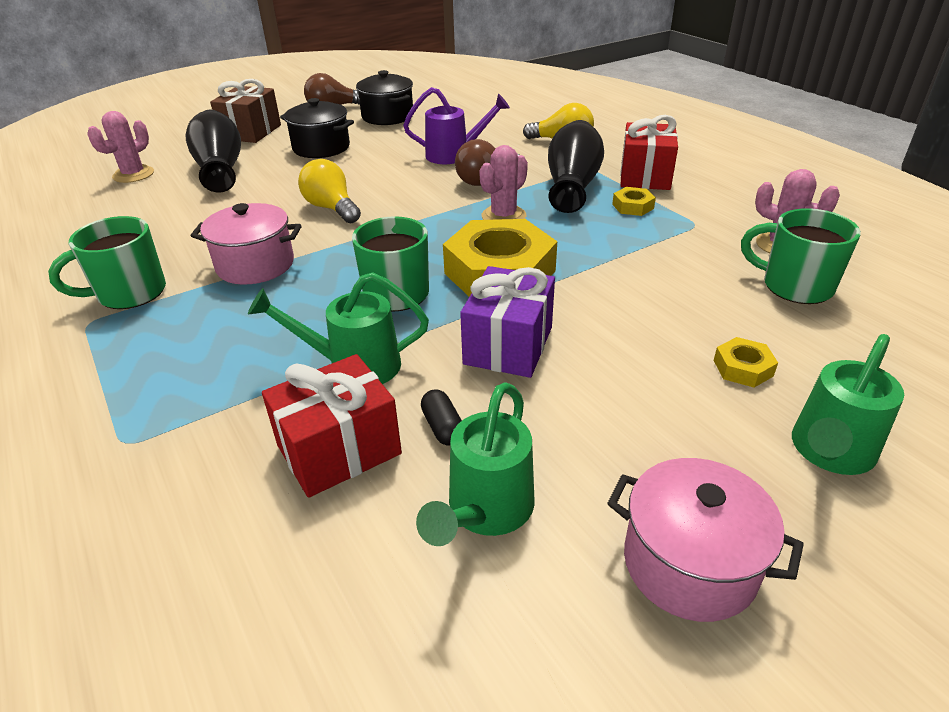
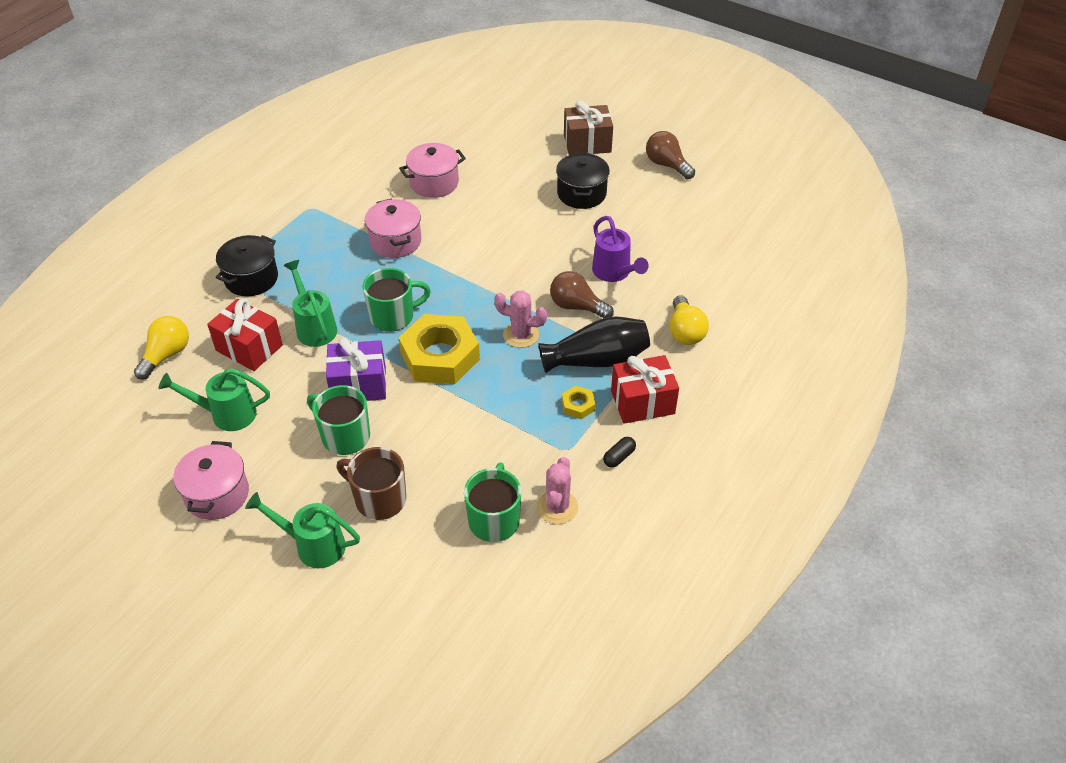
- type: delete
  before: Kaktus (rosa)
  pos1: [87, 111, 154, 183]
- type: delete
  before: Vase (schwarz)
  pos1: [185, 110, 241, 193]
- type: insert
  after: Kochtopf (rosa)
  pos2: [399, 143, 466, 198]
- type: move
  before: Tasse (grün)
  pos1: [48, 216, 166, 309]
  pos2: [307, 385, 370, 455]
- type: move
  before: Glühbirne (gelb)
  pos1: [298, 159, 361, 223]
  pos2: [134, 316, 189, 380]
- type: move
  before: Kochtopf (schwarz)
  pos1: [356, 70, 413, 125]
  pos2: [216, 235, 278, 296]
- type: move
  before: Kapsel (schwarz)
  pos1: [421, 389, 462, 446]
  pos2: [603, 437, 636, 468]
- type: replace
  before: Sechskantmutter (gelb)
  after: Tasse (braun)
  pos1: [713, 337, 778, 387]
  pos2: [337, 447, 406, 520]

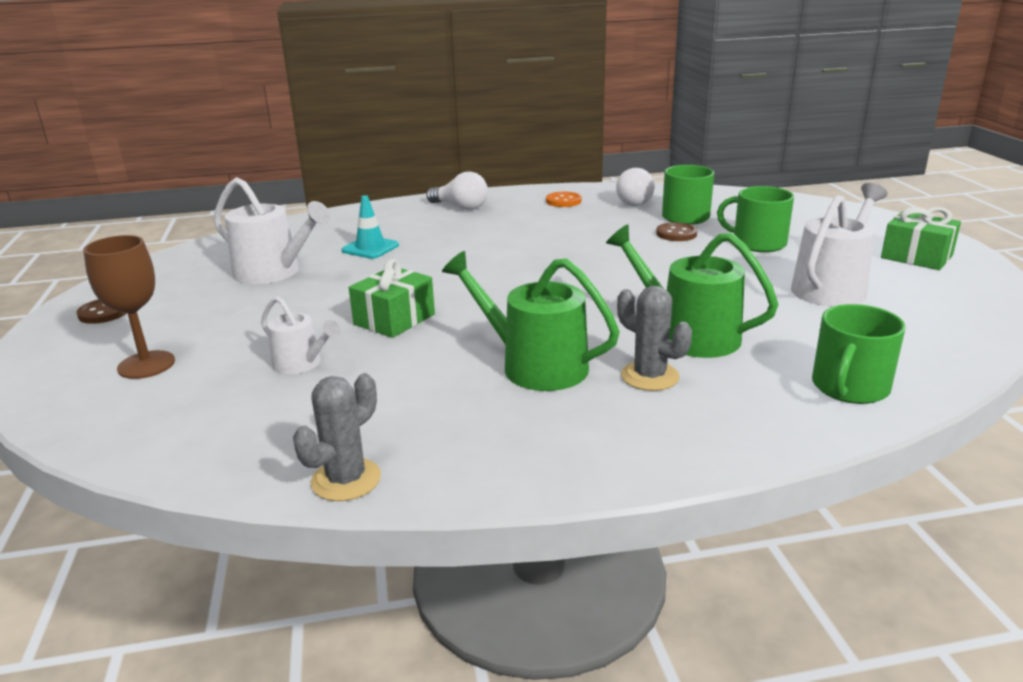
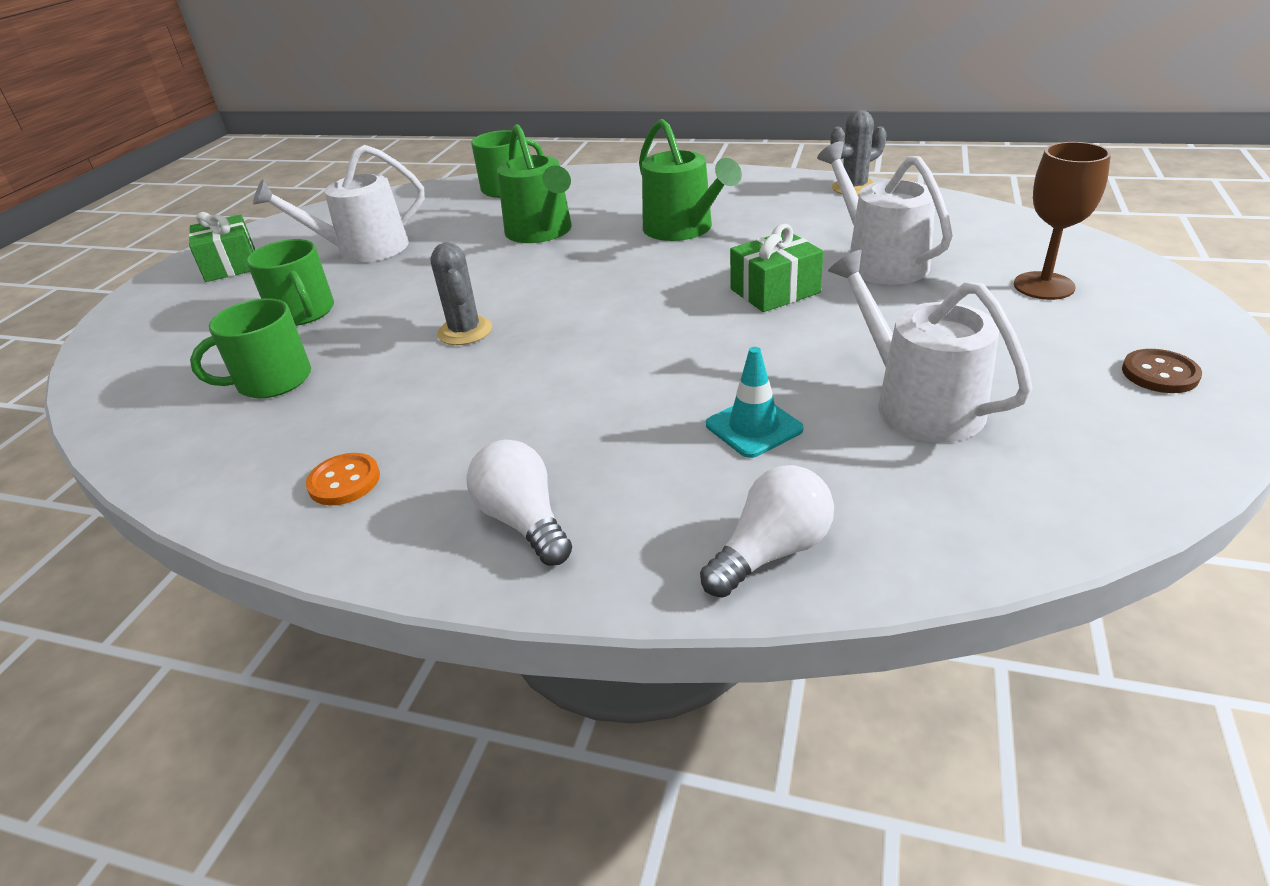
- type: delete
  before: Knopf (braun)
  pos1: [656, 222, 697, 241]
- type: move
  before: Glühbirne (weiß)
  pos1: [616, 168, 654, 206]
  pos2: [700, 465, 834, 597]
- type: move
  before: Kaktus (grau)
  pos1: [617, 286, 692, 391]
  pos2: [430, 242, 492, 345]
- type: resize
  before: Gießkanne (weiß)
  pos1: [261, 296, 341, 374]
  pos2: [817, 141, 953, 285]
  scale: 1.71

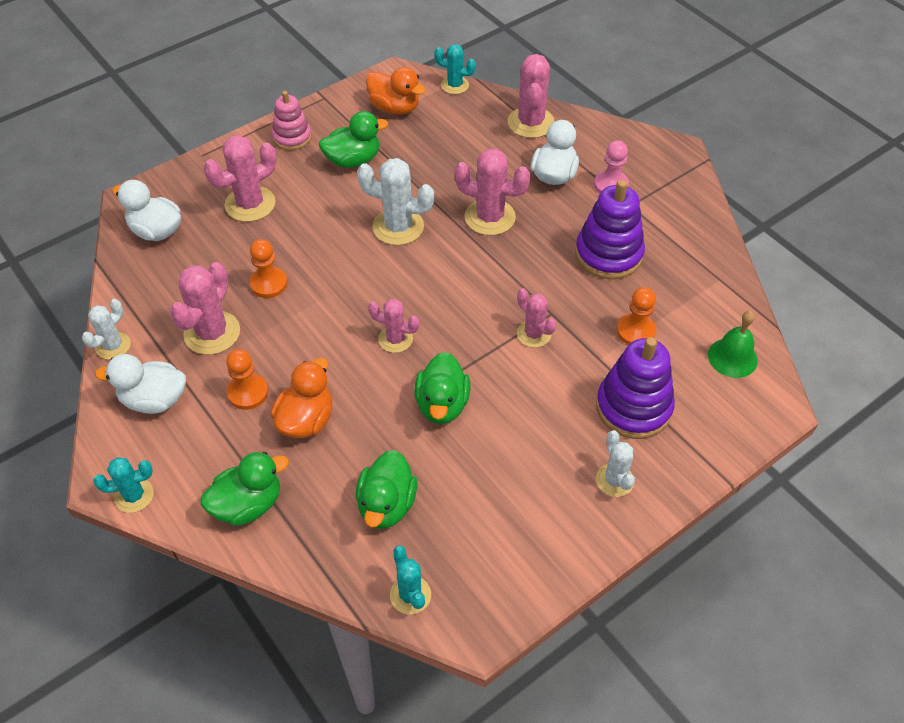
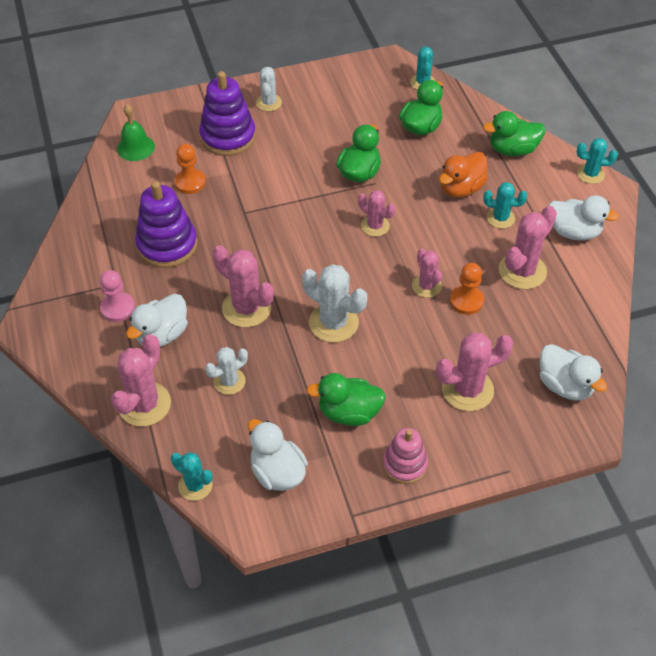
- type: move
  before: Kaktus (weiß)
  pos1: [82, 299, 131, 360]
  pos2: [205, 347, 248, 395]
- type: move
  before: Kaktus (rosa)
  pos1: [517, 288, 557, 348]
  pos2: [412, 249, 442, 298]
- type: replace
  before: Bauer (orange)
  after: Kaktus (türkis)
  pos1: [226, 349, 268, 410]
  pos2: [483, 182, 527, 229]
- type: recolor
  before: Ente (orange)
  after: Ente (weiß)
  pos1: [366, 67, 426, 115]
  pos2: [248, 419, 308, 491]

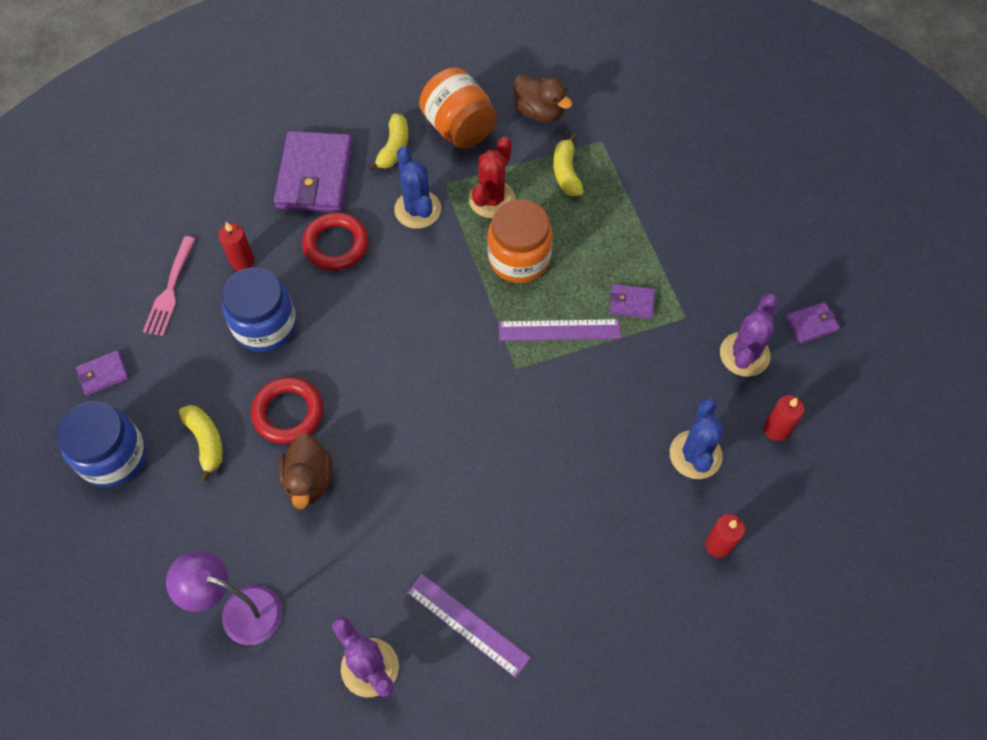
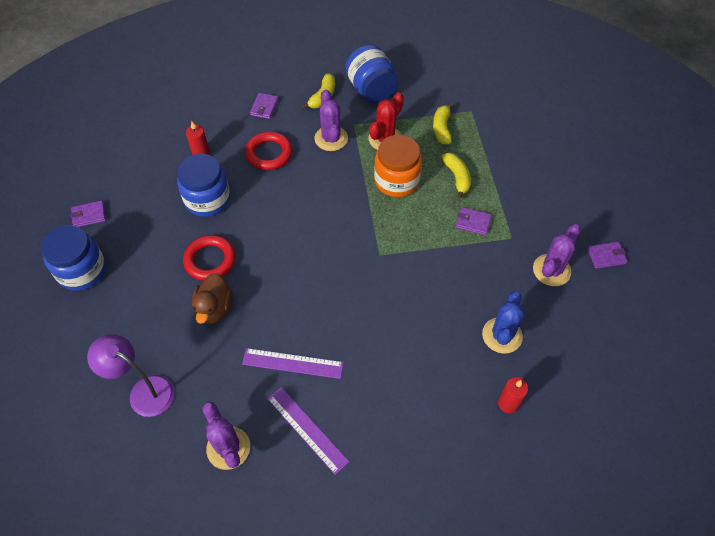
- type: delete
  before: Gabel (rosa)
  pos1: [143, 236, 195, 336]
- type: delete
  before: Ente (braun)
  pos1: [513, 74, 572, 122]
- type: delete
  before: Kerze (rot)
  pos1: [764, 395, 804, 441]
- type: move
  before: Banane (gelb)
  pos1: [179, 405, 223, 482]
  pos2: [442, 153, 471, 199]
- type: move
  before: Lineal (lila)
  pos1: [499, 319, 621, 341]
  pos2: [242, 348, 344, 379]
- type: recolor
  before: Kaktus (blau)
  after: Kaktus (lila)
  pos1: [394, 146, 441, 229]
  pos2: [314, 90, 348, 151]
- type: recolor
  before: Einmachglas (orange)
  after: Einmachglas (blau)
  pos1: [419, 67, 497, 149]
  pos2: [345, 45, 398, 103]
- type: resize
  before: Geldbörse (lila)
  pos1: [274, 131, 353, 212]
  pos2: [250, 93, 279, 119]
  scale: 0.46

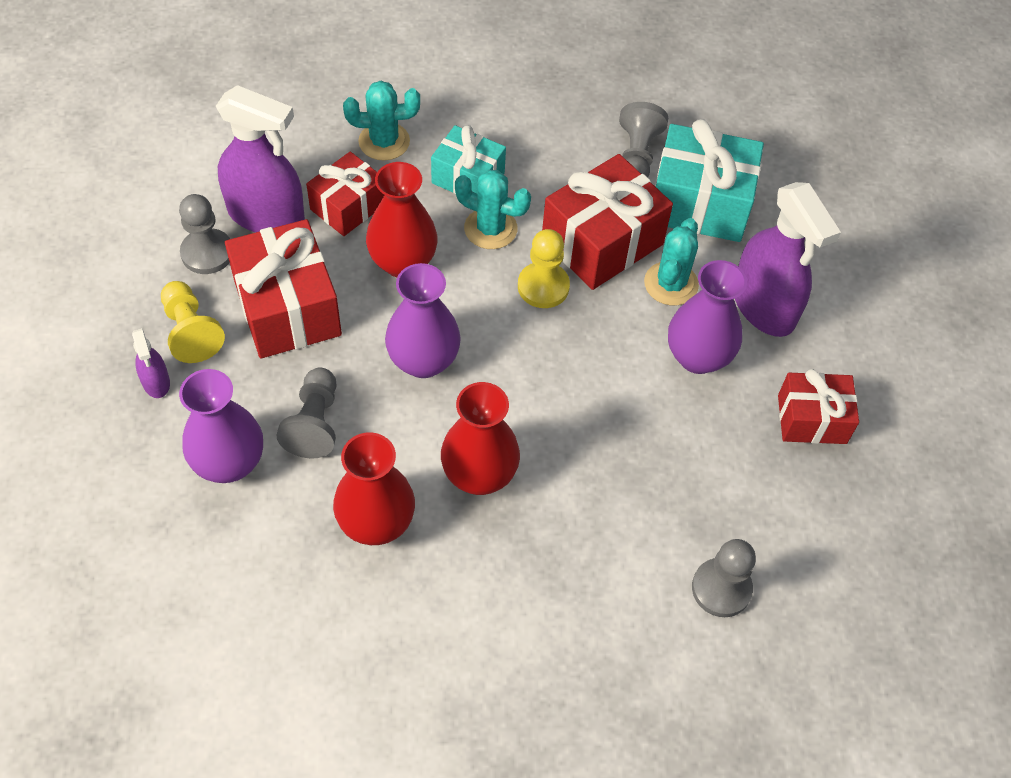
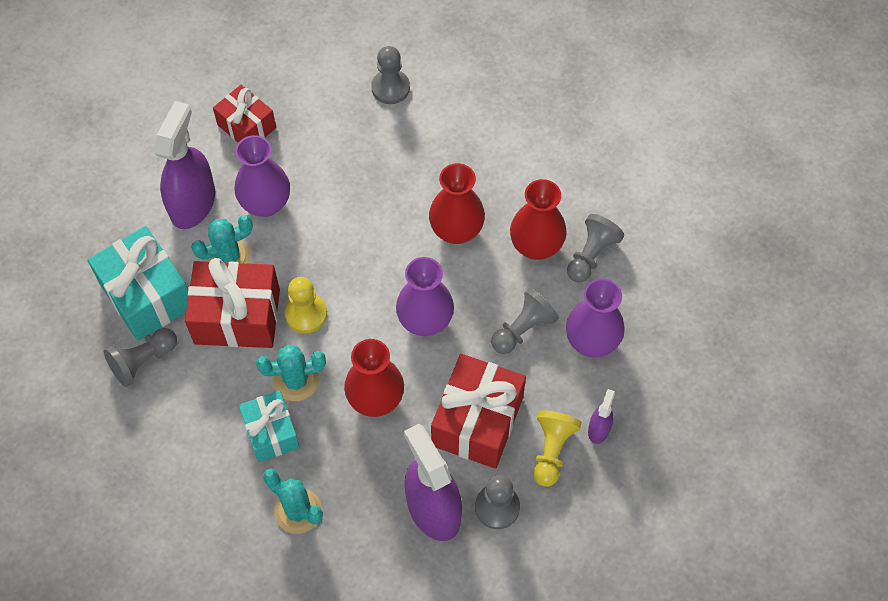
- type: delete
  before: Geschenk (rot)
  pos1: [306, 152, 384, 236]
- type: insert
  after: Bauer (grau)
  pos2: [567, 214, 624, 282]
- type: rotate
  before: Kaktus (türkis)
  pos1: [455, 170, 531, 249]
  pos2: [256, 345, 326, 401]
  turn: -75

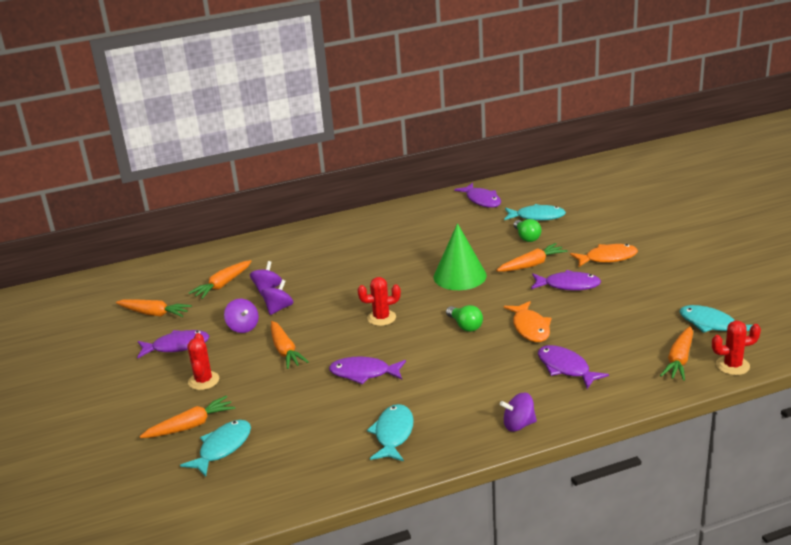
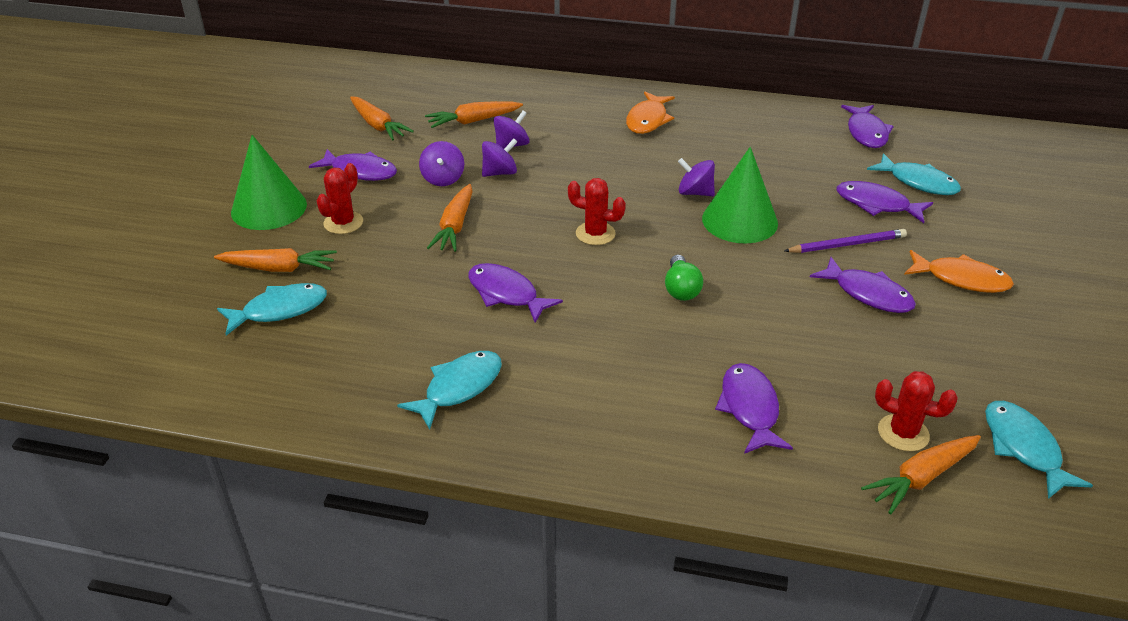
- type: insert
  after: Kegel (grün)
  pos2: [231, 135, 307, 230]
- type: move
  before: Kreisel (lila)
  pos1: [500, 393, 537, 432]
  pos2: [678, 158, 715, 196]
- type: move
  before: Fisch (orange)
  pos1: [504, 301, 551, 342]
  pos2: [626, 92, 675, 134]
- type: move
  before: Kaktus (rot)
  pos1: [712, 321, 761, 375]
  pos2: [875, 371, 958, 452]
- type: replace
  before: Karotte (orange)
  after: Bleistift (lila)
  pos1: [496, 243, 568, 272]
  pos2: [784, 229, 907, 253]
- type: replace
  before: Glühbirne (grün)
  after: Fisch (lila)
  pos1: [514, 219, 541, 242]
  pos2: [837, 181, 933, 223]

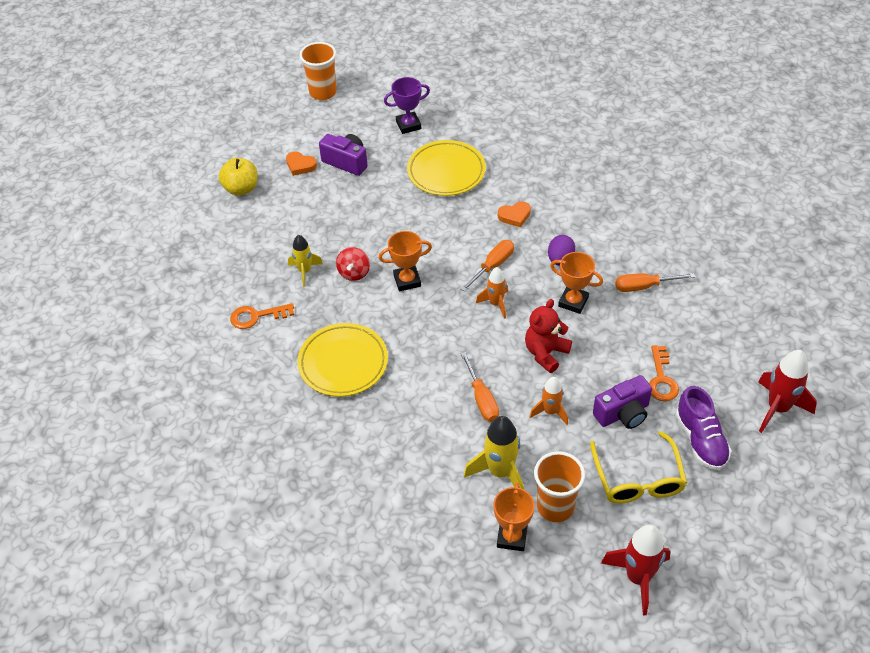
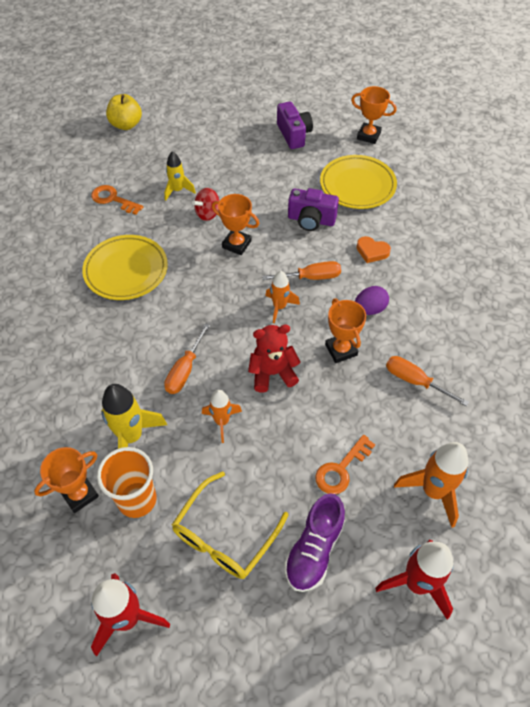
- type: delete
  before: Herz (orange)
  pos1: [286, 151, 317, 176]
- type: delete
  before: Becher (orange)
  pos1: [299, 42, 337, 100]
- type: insert
  after: Rakete (orange)
  pos2: [394, 442, 468, 528]
- type: move
  before: Apfel (gelb)
  pos1: [219, 158, 258, 196]
  pos2: [106, 94, 142, 130]
- type: move
  before: Kamera (lila)
  pos1: [593, 375, 652, 429]
  pos2: [288, 188, 339, 231]
- type: recolor
  before: Pokal (lila)
  after: Pokal (orange)
  pos1: [384, 77, 430, 134]
  pos2: [351, 86, 397, 144]

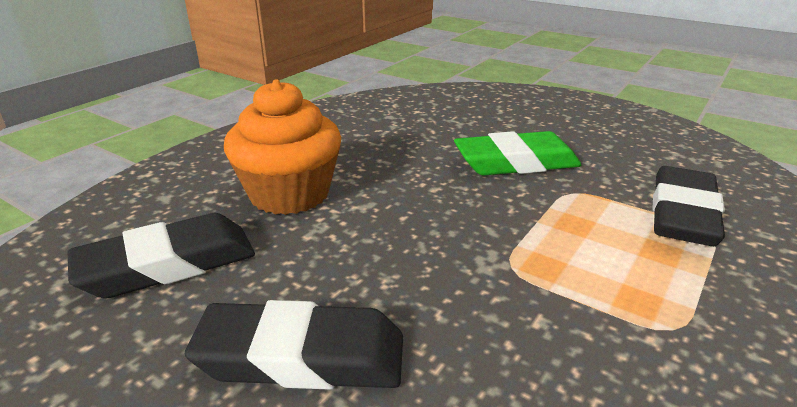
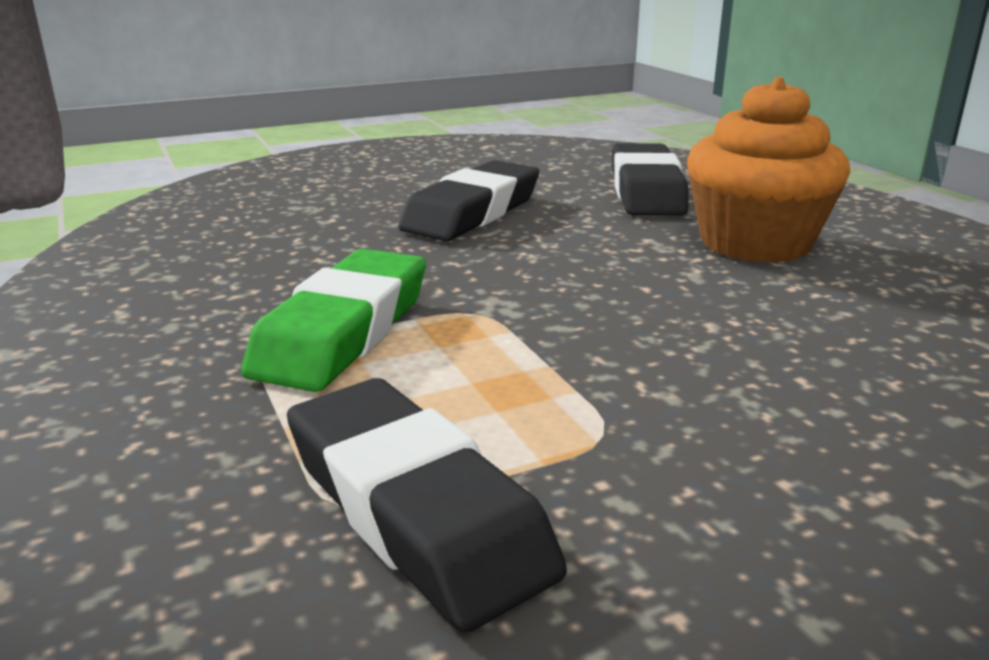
- type: move
  before: Radiergummi (grün)
  pos1: [454, 131, 581, 176]
  pos2: [241, 249, 426, 392]

